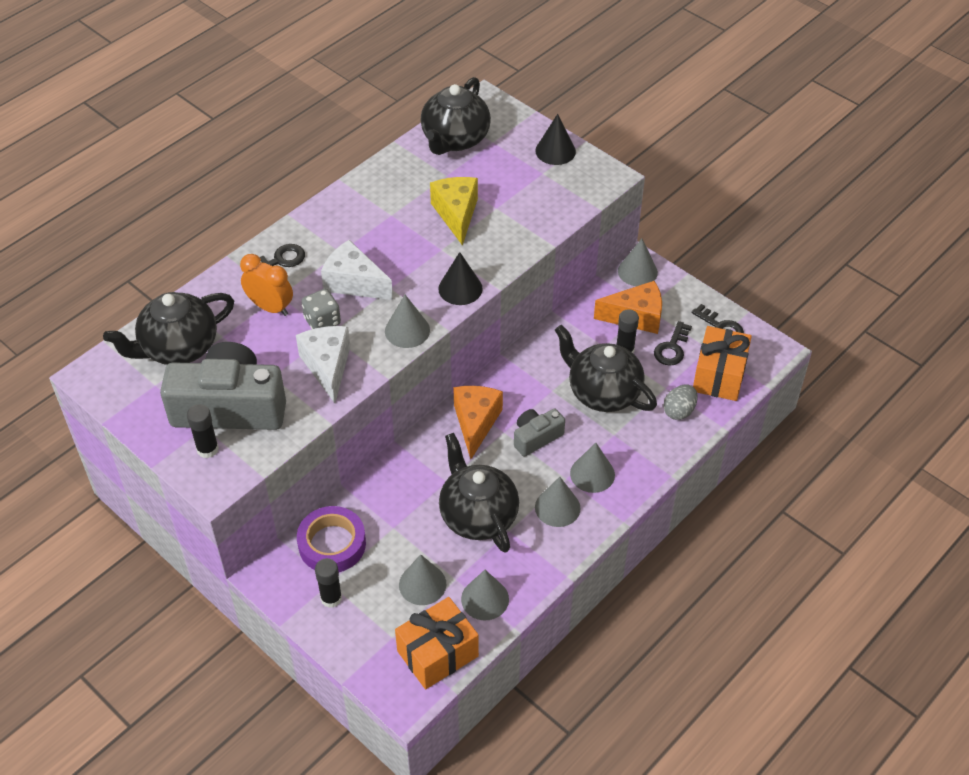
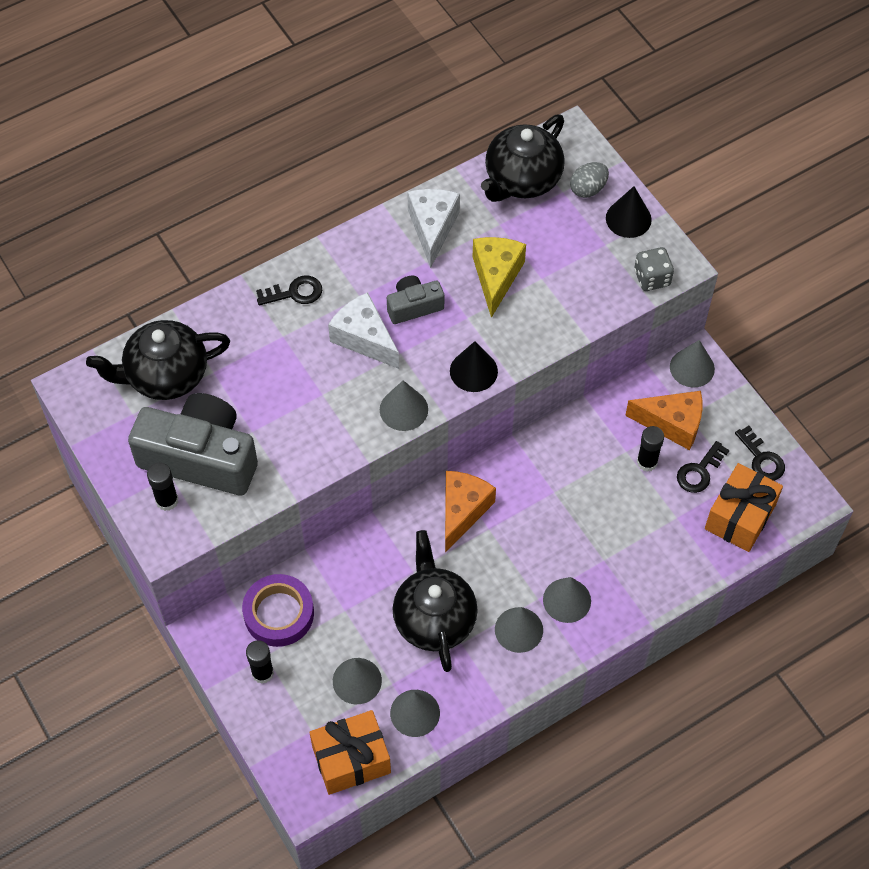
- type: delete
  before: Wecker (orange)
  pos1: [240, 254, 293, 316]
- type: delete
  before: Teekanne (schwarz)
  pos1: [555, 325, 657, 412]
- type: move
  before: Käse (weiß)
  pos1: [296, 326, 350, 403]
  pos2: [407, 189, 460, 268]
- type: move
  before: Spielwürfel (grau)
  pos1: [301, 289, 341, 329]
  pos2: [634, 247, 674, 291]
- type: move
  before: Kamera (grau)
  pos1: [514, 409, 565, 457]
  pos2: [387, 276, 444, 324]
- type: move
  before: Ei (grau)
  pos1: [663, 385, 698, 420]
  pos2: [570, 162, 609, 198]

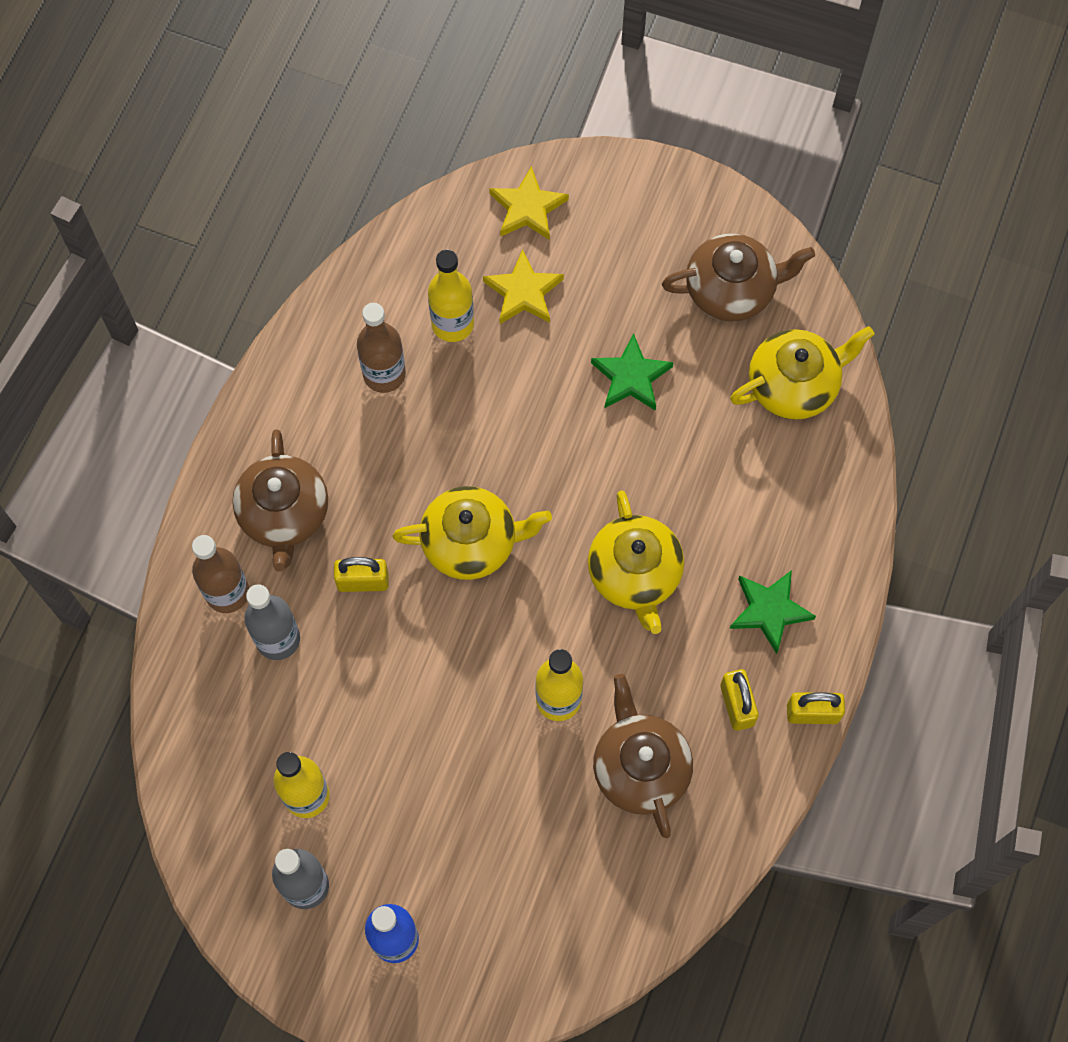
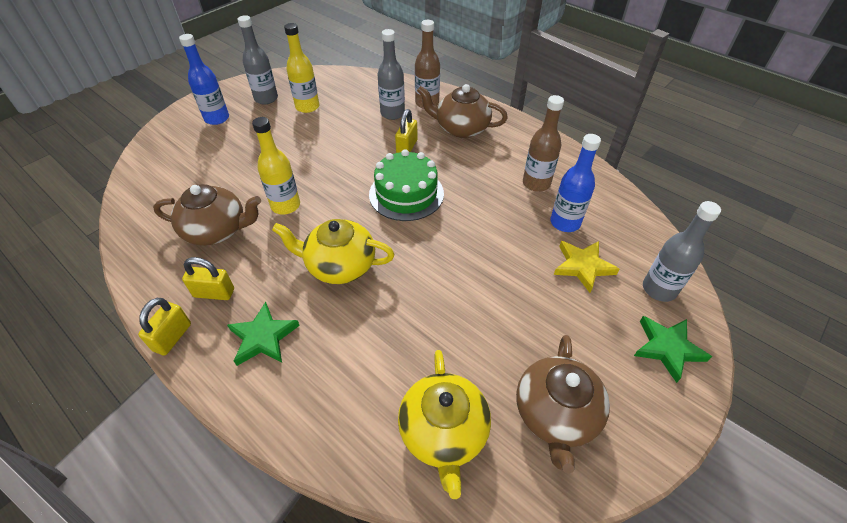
- type: move
  before: Stern (grün)
  pos1: [591, 333, 674, 411]
  pos2: [634, 316, 712, 383]
- type: replace
  before: Teekanne (gelb)
  after: Kuchen (grün)
  pos1: [392, 486, 552, 580]
  pos2: [369, 149, 444, 221]
- type: replace
  before: Stern (gelb)
  after: Flasche (grau)
  pos1: [489, 166, 569, 240]
  pos2: [643, 201, 721, 302]
- type: recolor
  before: Flasche (gelb)
  after: Flasche (blau)
  pos1: [428, 249, 474, 342]
  pos2: [550, 134, 601, 232]

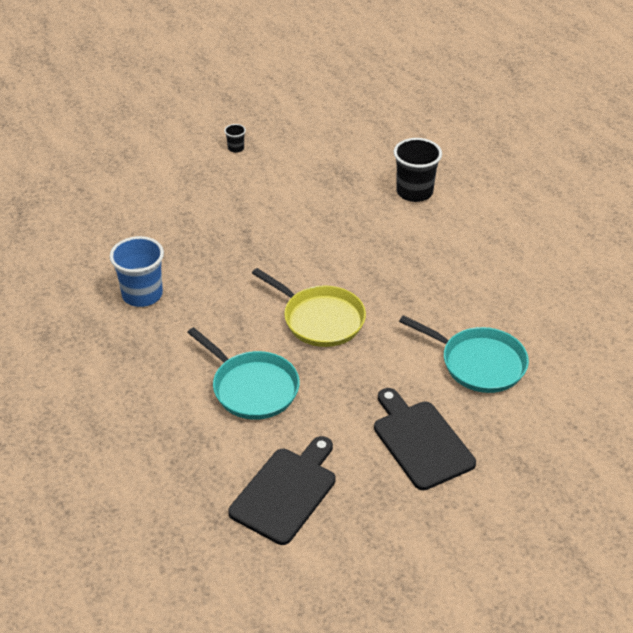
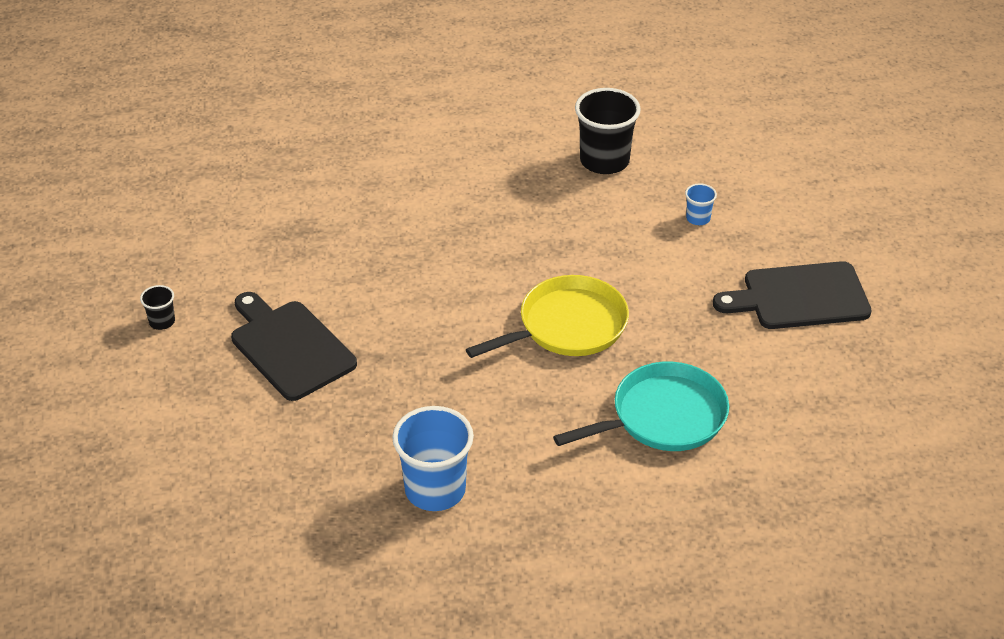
- type: move
  before: Schneidebrett (schwarz)
  pos1: [228, 436, 336, 545]
  pos2: [231, 292, 357, 401]
- type: move
  before: Becher (schwarz)
  pos1: [394, 138, 442, 202]
  pos2: [575, 88, 641, 174]
- type: replace
  before: Pfanne (türkis)
  after: Becher (blau)
  pos1: [399, 315, 529, 393]
  pos2: [685, 184, 717, 225]

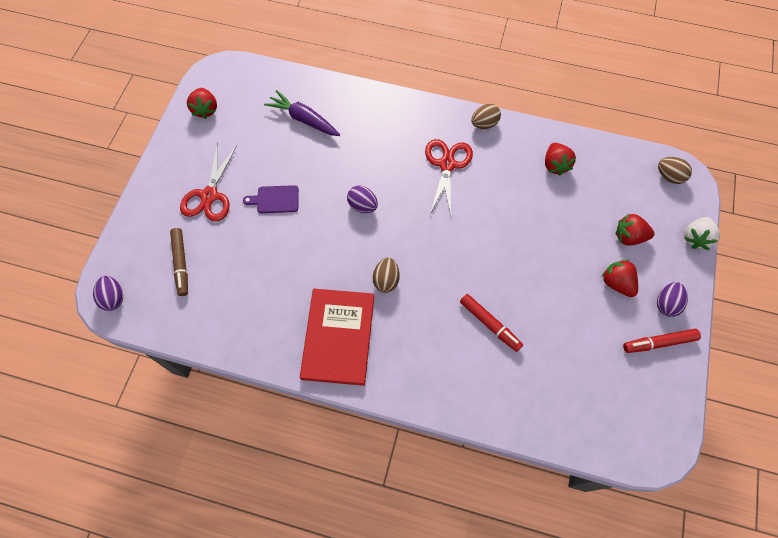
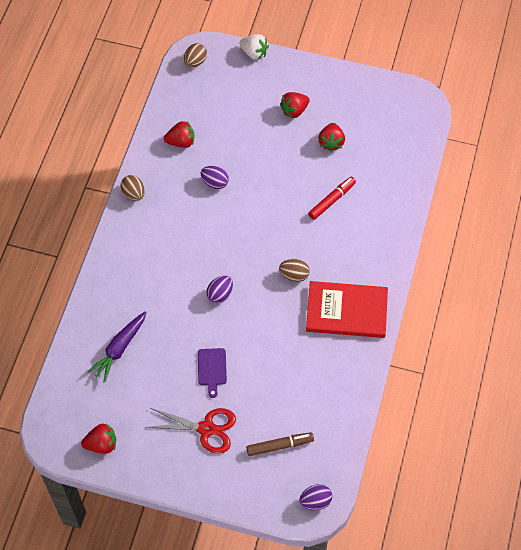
- type: delete
  before: Schere (rot)
  pos1: [425, 139, 473, 215]
- type: delete
  before: Filzstift (rot)
  pos1: [623, 329, 701, 353]
- type: move
  before: Erdbeere (rot)
  pos1: [616, 214, 655, 246]
  pos2: [318, 123, 345, 152]
- type: move
  before: Ei (lila)
  pos1: [657, 282, 688, 317]
  pos2: [201, 166, 229, 189]

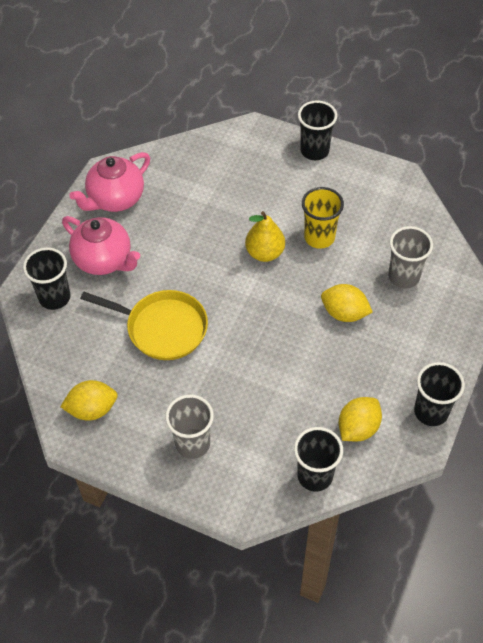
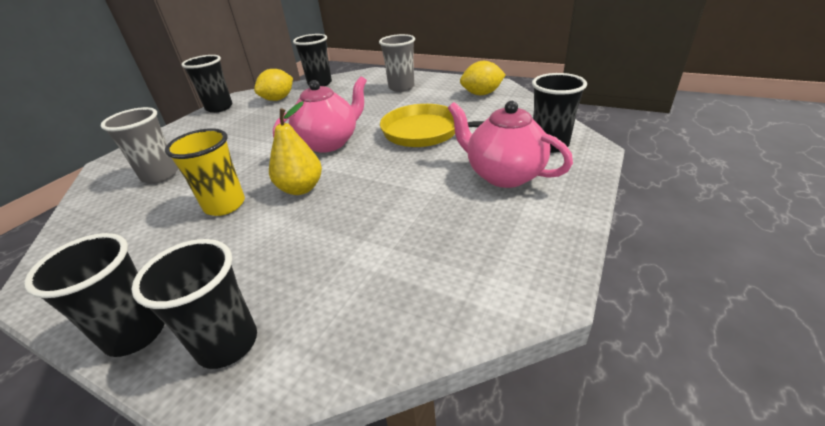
- type: delete
  before: Zitrone (gelb)
  pos1: [321, 284, 373, 322]
- type: insert
  after: Becher (schwarz)
  pos2: [131, 239, 257, 369]
- type: move
  before: Teekanne (rosa)
  pos1: [69, 152, 150, 212]
  pos2: [273, 76, 367, 153]

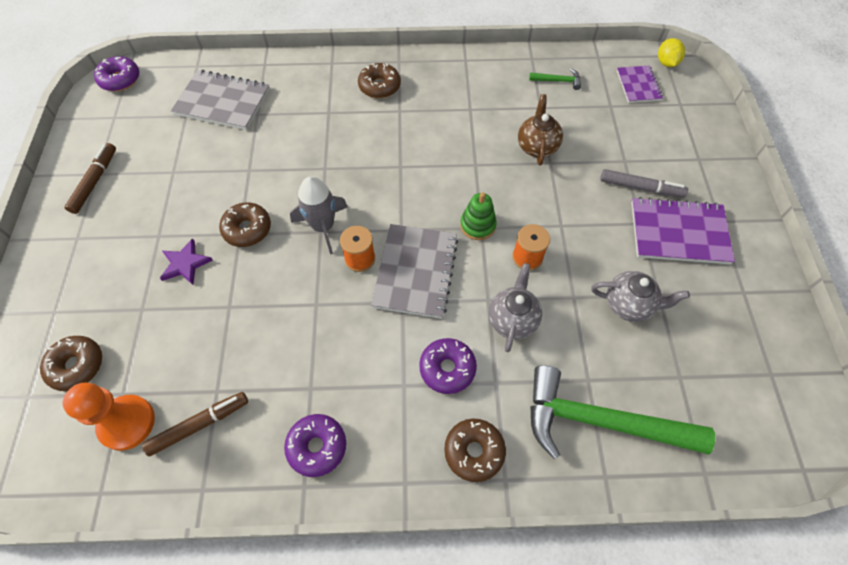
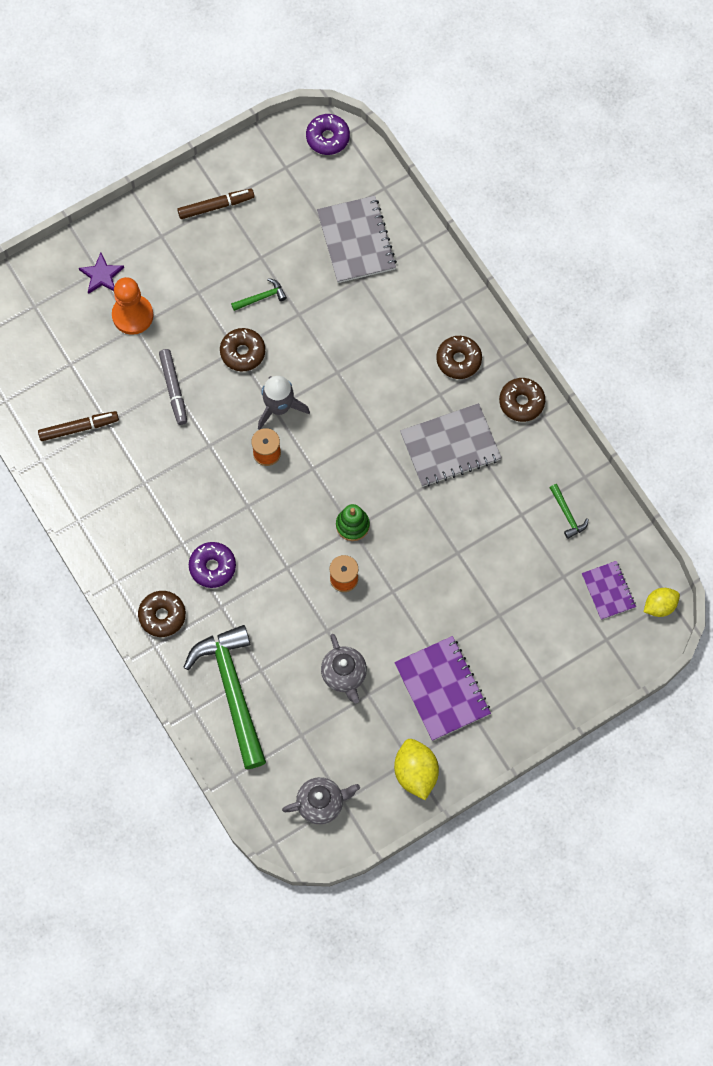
- type: delete
  before: Donut (lila)
  pos1: [284, 414, 346, 477]
- type: delete
  before: Teekanne (braun)
  pos1: [518, 94, 563, 165]
- type: insert
  after: Hammer (grün)
  pos2: [231, 278, 287, 311]
- type: insert
  after: Zitrone (gelb)
  pos2: [394, 739, 439, 800]
- type: move
  before: Donut (braun)
  pos1: [40, 336, 102, 391]
  pos2: [499, 378, 545, 422]
- type: move
  before: Bauer (orange)
  pos1: [63, 383, 155, 451]
  pos2: [112, 277, 153, 335]
- type: move
  before: Stern (lila)
  pos1: [160, 238, 213, 285]
  pos2: [79, 253, 124, 294]
- type: move
  before: Notizbuch (grau)
  pos1: [371, 224, 458, 319]
  pos2: [400, 403, 502, 487]
- type: move
  before: Teekanne (grau)
  pos1: [489, 263, 542, 352]
  pos2: [282, 777, 360, 824]
- type: move
  before: Filzstift (grau)
  pos1: [600, 169, 688, 198]
  pos2: [159, 349, 187, 425]
- type: rotate
  before: Filzstift (braun)
  pos1: [142, 392, 248, 456]
  pos2: [38, 411, 119, 441]
  turn: -45
- type: rotate
  before: Notizbuch (lila)
  pos1: [617, 66, 663, 103]
  pos2: [582, 561, 636, 620]
  turn: -75

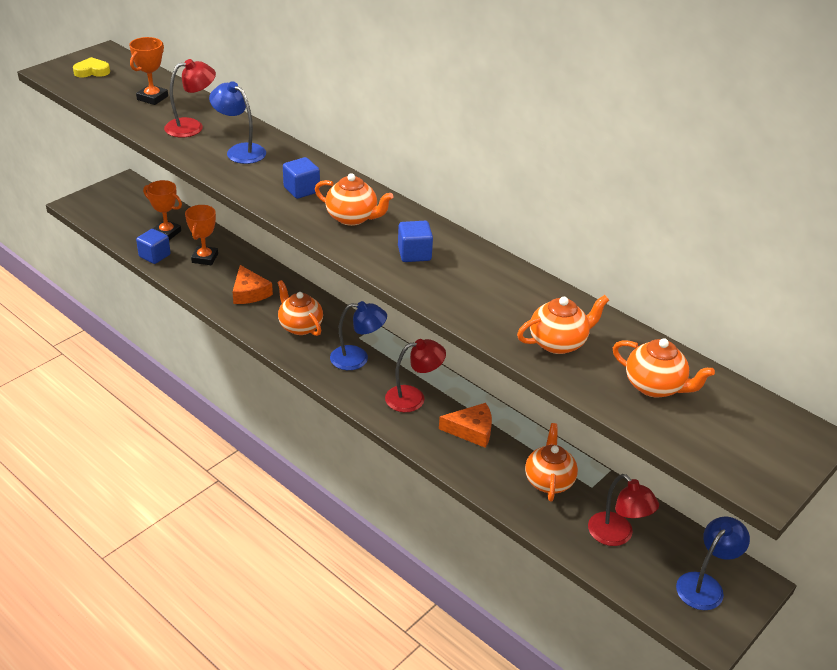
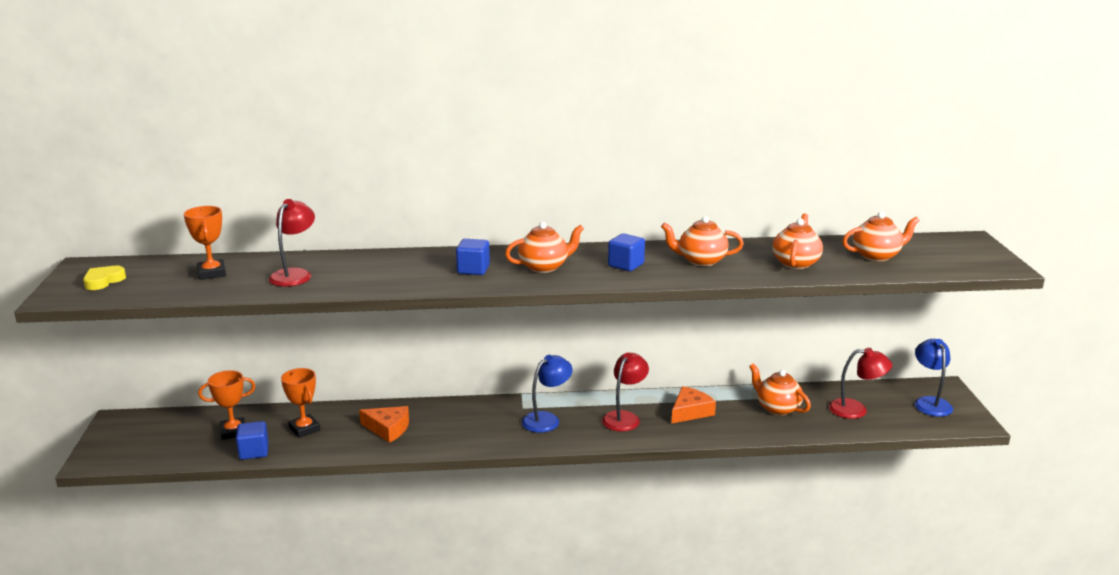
- type: delete
  before: Lampe (blau)
  pos1: [209, 81, 266, 164]
- type: move
  before: Teekanne (orange)
  pos1: [277, 280, 323, 336]
  pos2: [661, 216, 744, 266]

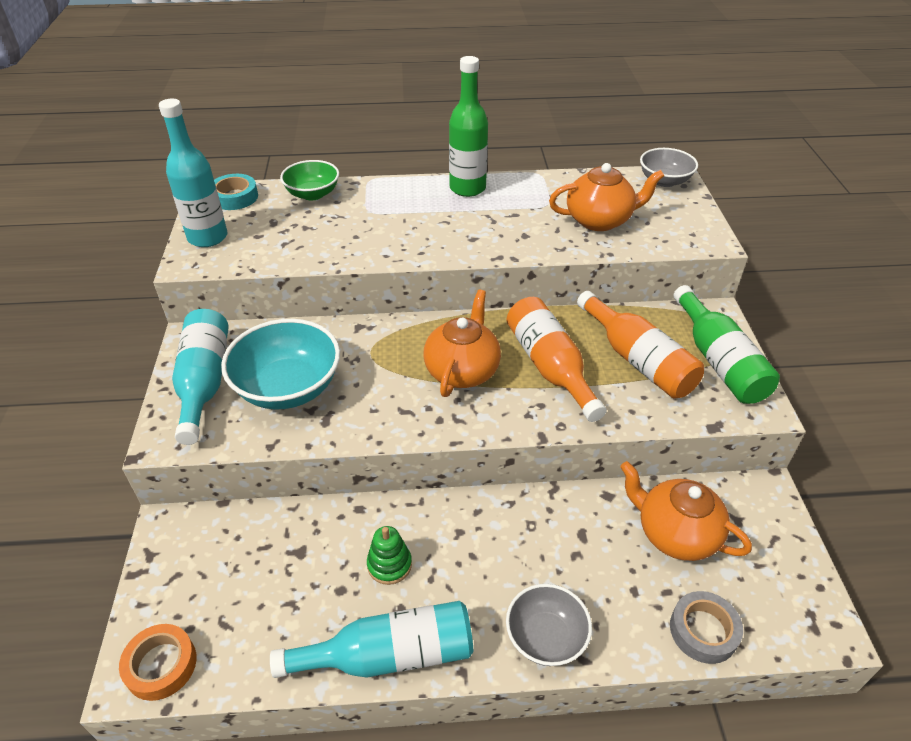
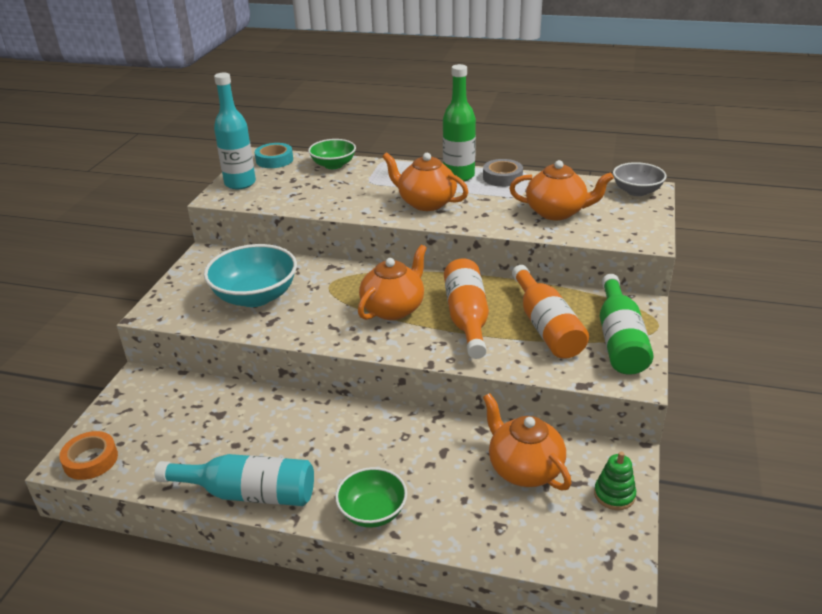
- type: delete
  before: Flasche (türkis)
  pos1: [172, 309, 228, 445]
- type: insert
  after: Teekanne (orange)
  pos2: [382, 152, 468, 211]
- type: move
  before: Stapelspielzeug (grün)
  pos1: [367, 526, 412, 585]
  pos2: [594, 452, 636, 510]
- type: move
  before: Klebeband (grau)
  pos1: [670, 591, 743, 664]
  pos2: [483, 159, 523, 187]
- type: recolor
  before: Schüssel (grau)
  after: Schüssel (grün)
  pos1: [506, 584, 592, 666]
  pos2: [335, 467, 407, 528]

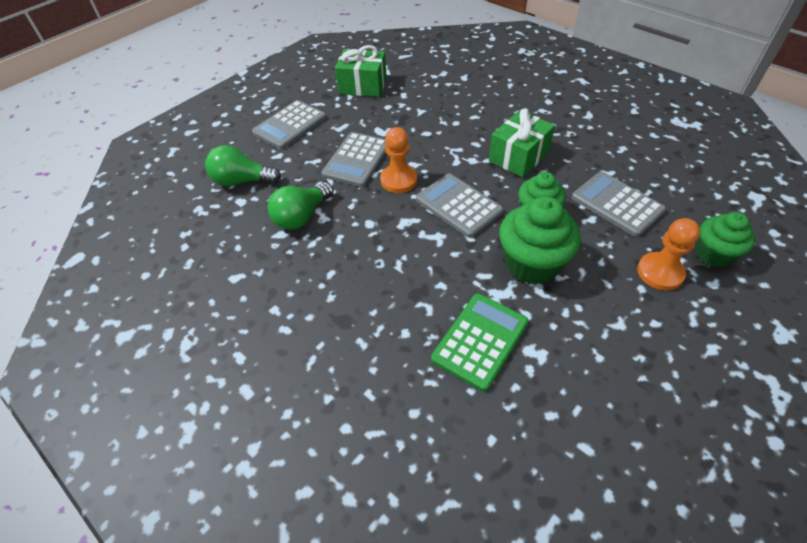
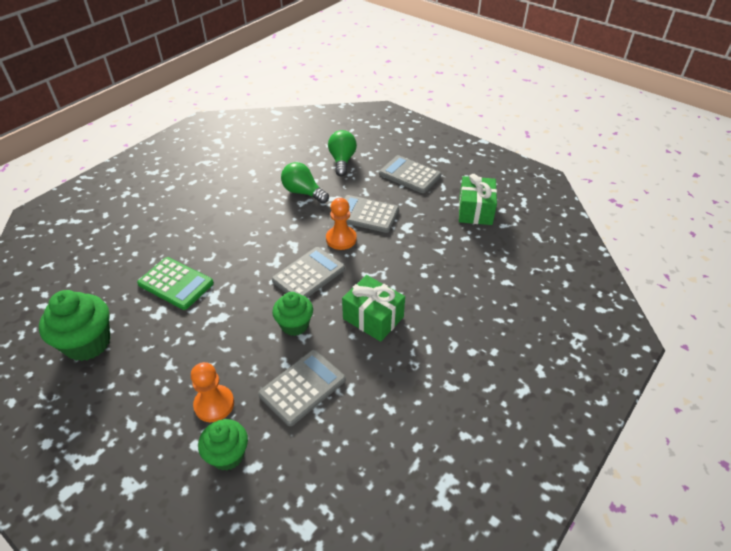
- type: move
  before: Muffin (grün)
  pos1: [499, 196, 581, 285]
  pos2: [39, 290, 111, 361]

